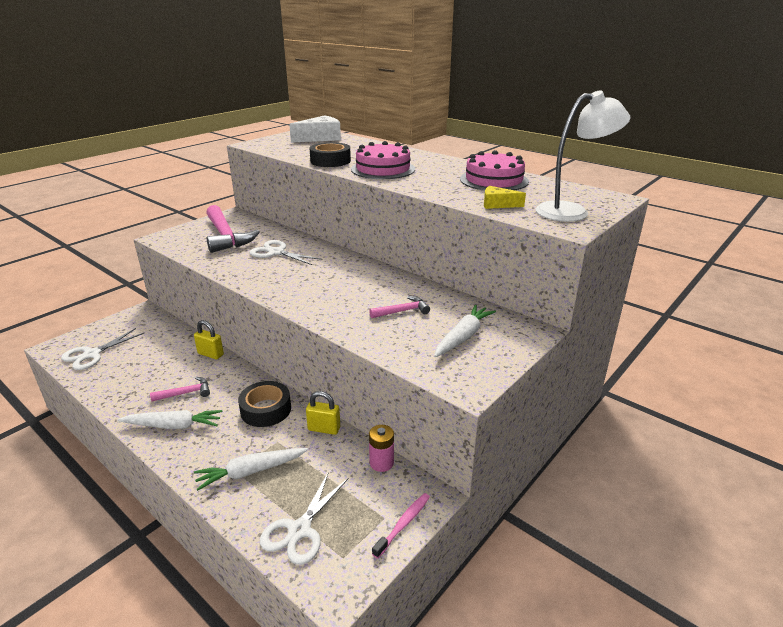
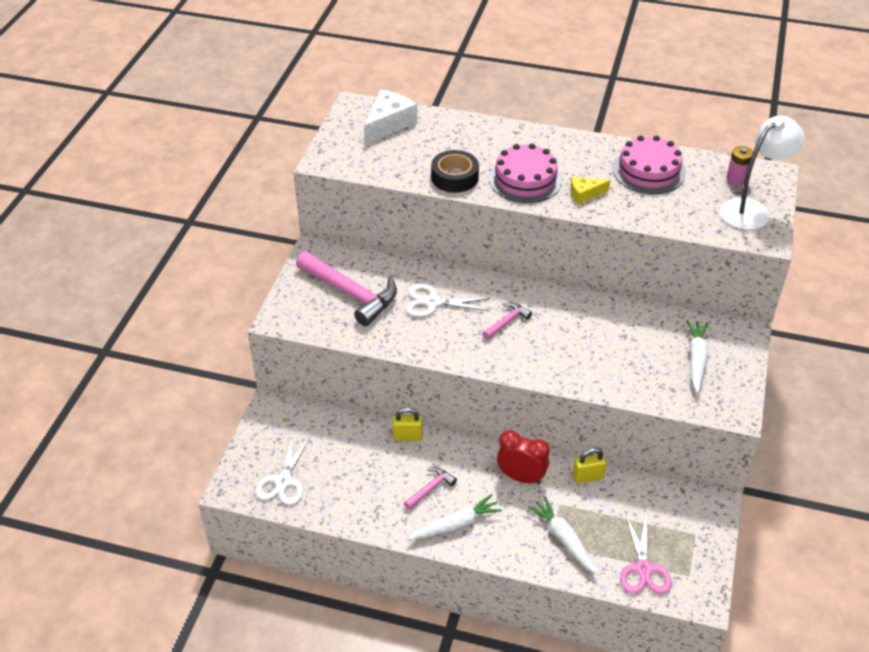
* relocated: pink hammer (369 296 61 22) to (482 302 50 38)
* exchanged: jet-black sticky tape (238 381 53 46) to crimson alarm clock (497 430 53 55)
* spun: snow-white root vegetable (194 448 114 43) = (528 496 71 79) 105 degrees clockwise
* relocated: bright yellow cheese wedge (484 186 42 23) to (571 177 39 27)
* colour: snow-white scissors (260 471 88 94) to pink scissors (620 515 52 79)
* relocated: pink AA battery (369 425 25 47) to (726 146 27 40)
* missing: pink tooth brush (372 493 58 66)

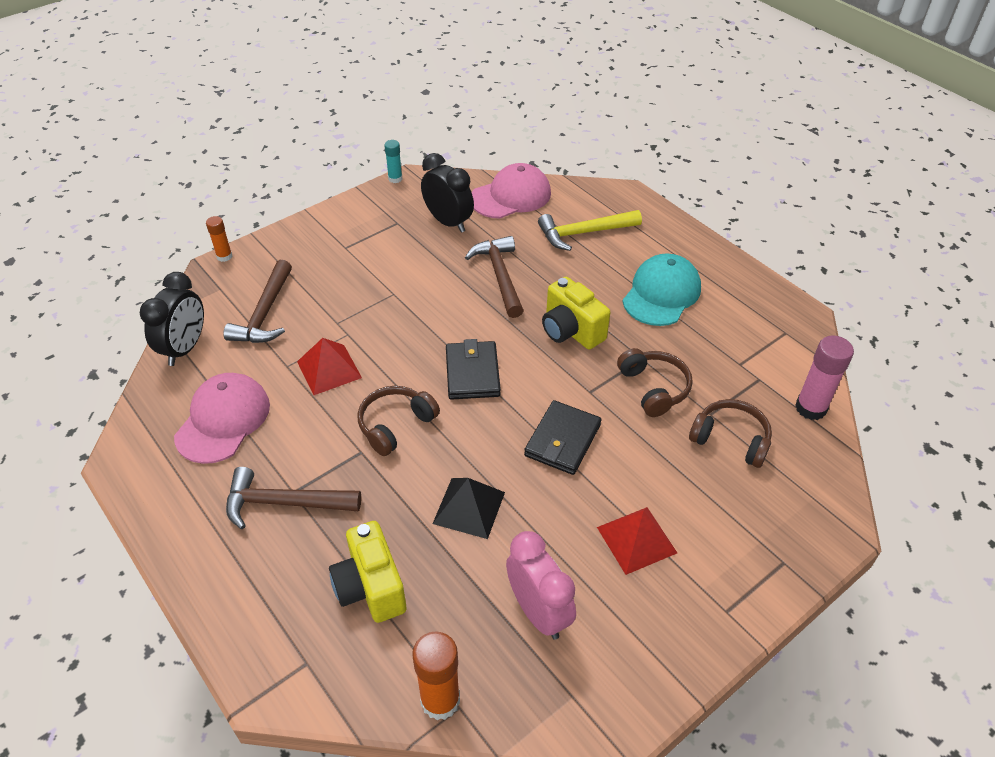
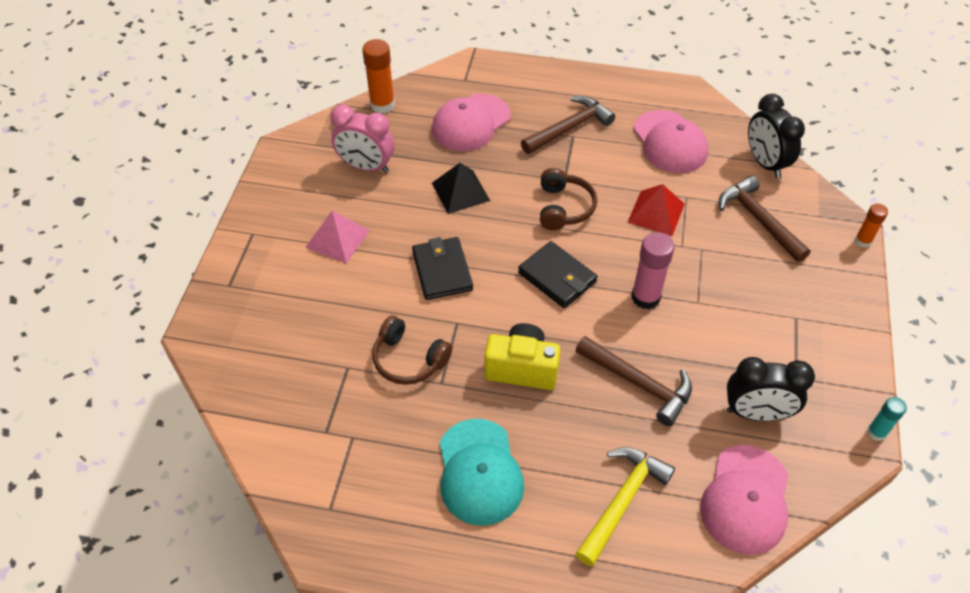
* colour: crimson pyramid (597 507 80 68) to pink pyramid (305 210 65 53)
* exchanged: bright yellow compact camera (329 521 77 102) to pink cap (432 94 79 57)
* relocated: pink glue (795 336 59 84) to (631 232 44 77)
* missing: dark brown headphones (689 399 83 69)

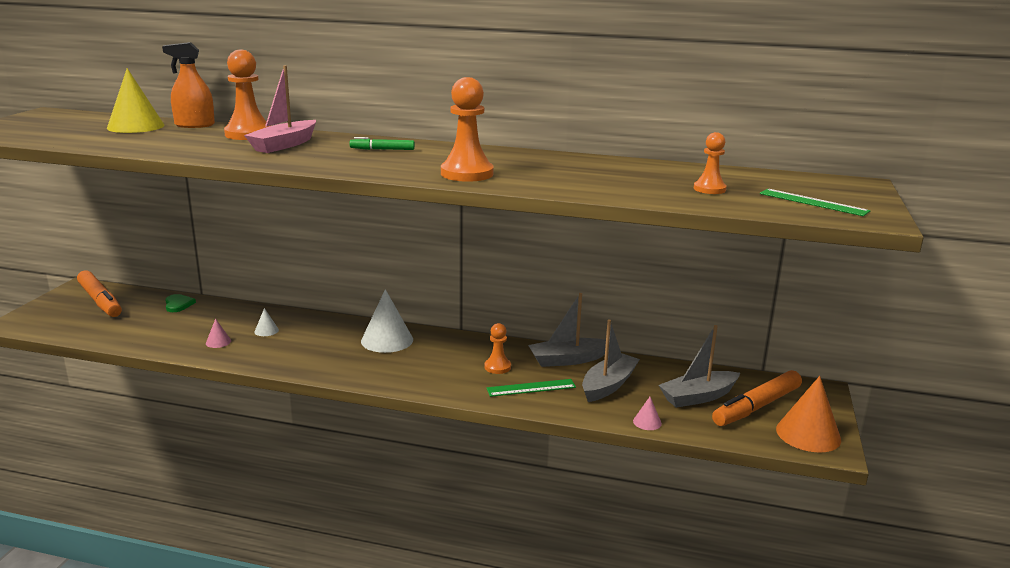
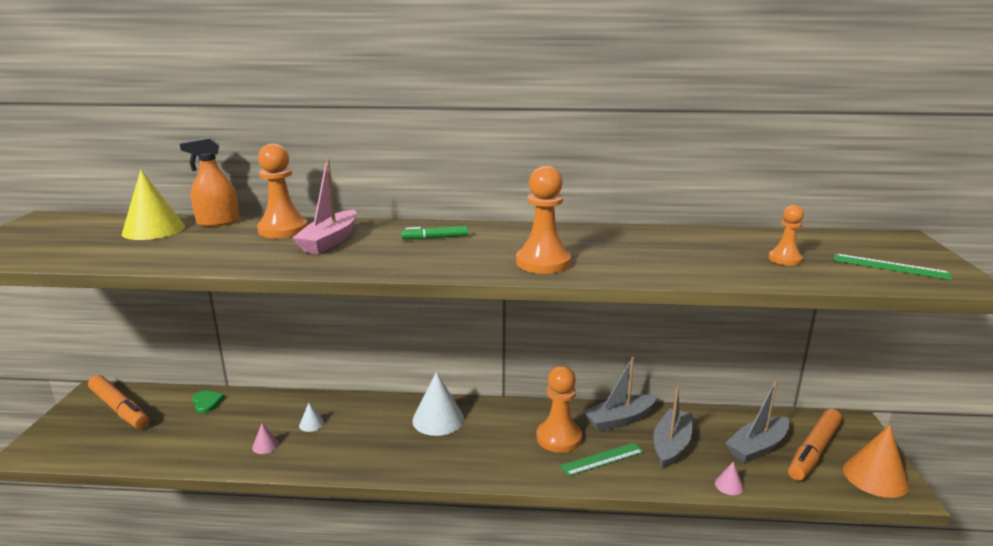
* size: orange chess pawn (484 323 27 51) = (537 366 45 87) x1.72

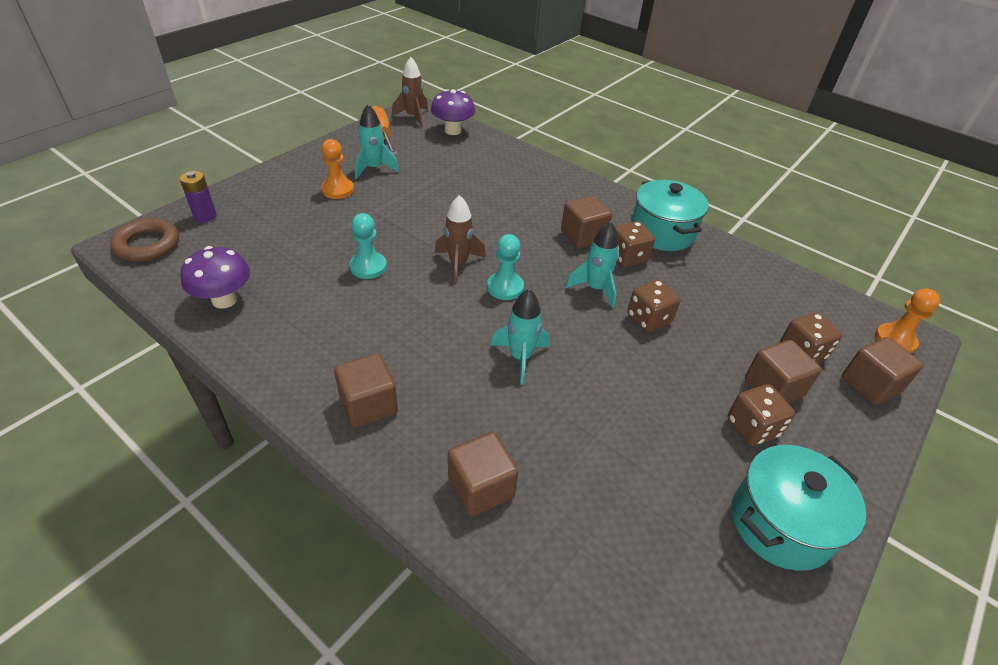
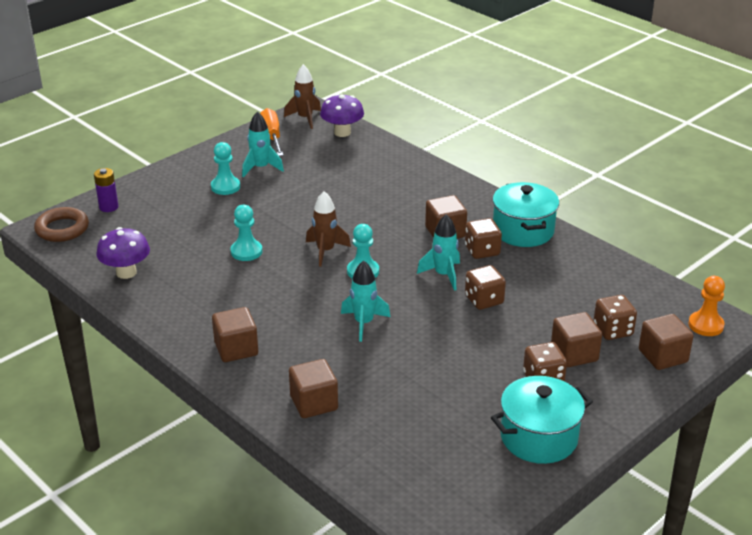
* colour: orange chess pawn (321 139 33 60) to turquoise chess pawn (211 142 29 53)

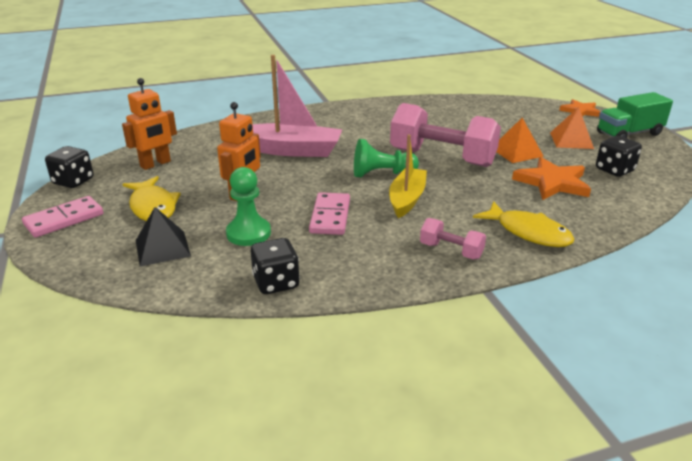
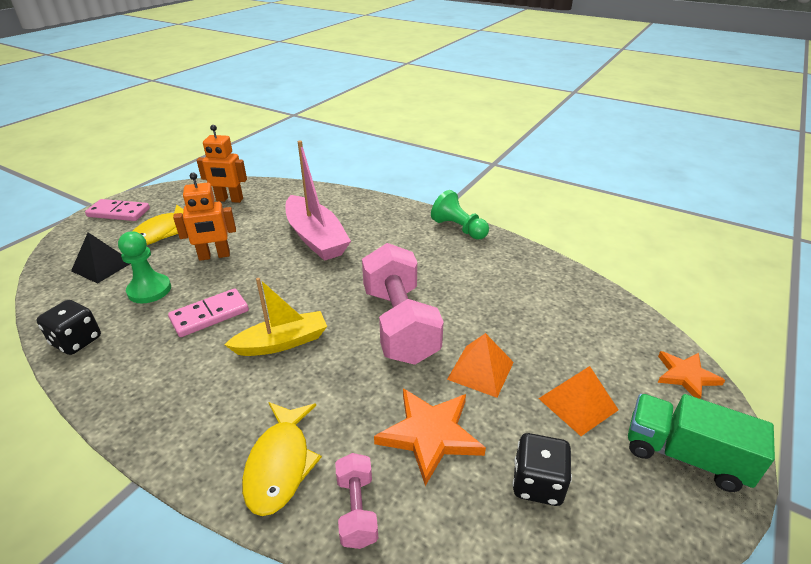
* relocated: pink hand weight (420 218 66 41) to (335 453 43 96)
* relocated: emerald chess pawn (354 139 65 38) to (431 190 58 50)
* missing: jet-black dice (45 146 48 42)

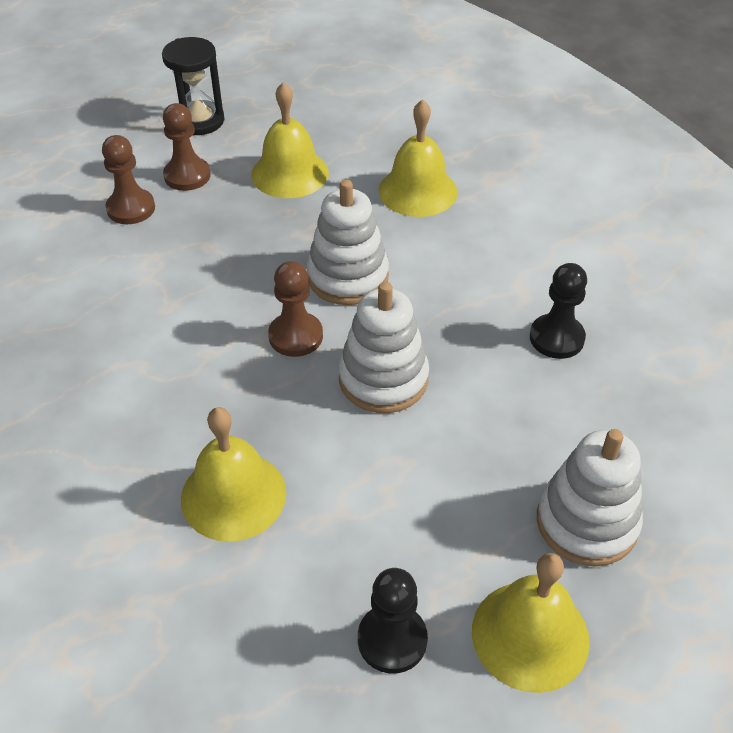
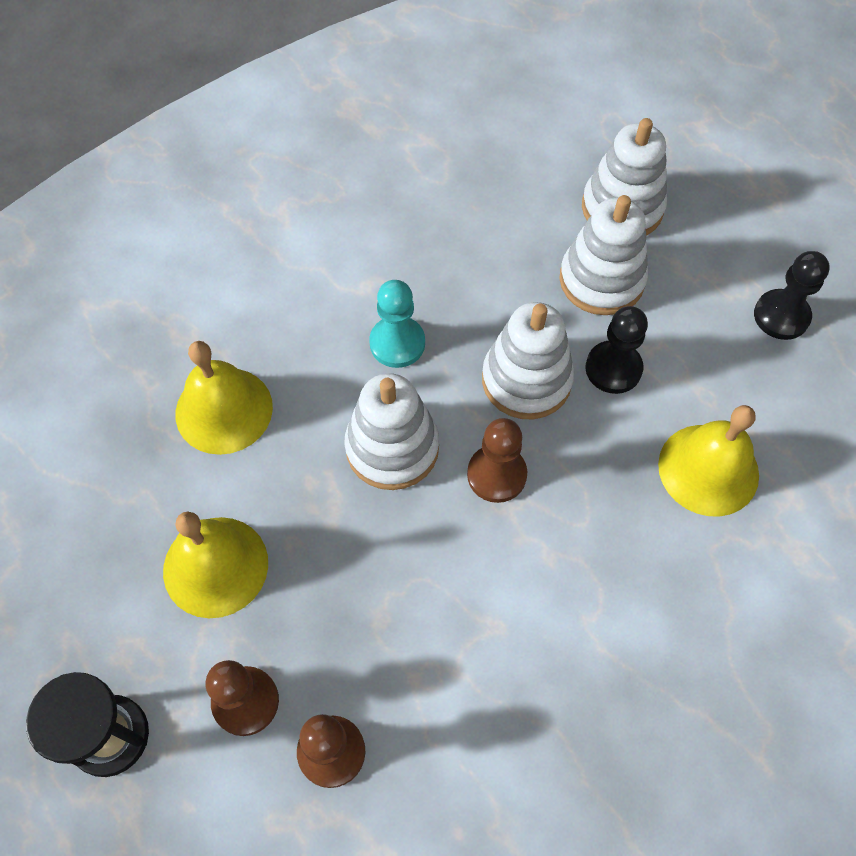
* appeared: turquoise chess pawn (369 280 56 88)
* appeared: snow-white ring stacker (559 195 89 120)
* relocated: jet-black chess pawn (530 263 57 96) to (585 306 63 88)
* missing: bright yellow bell (472 553 118 140)

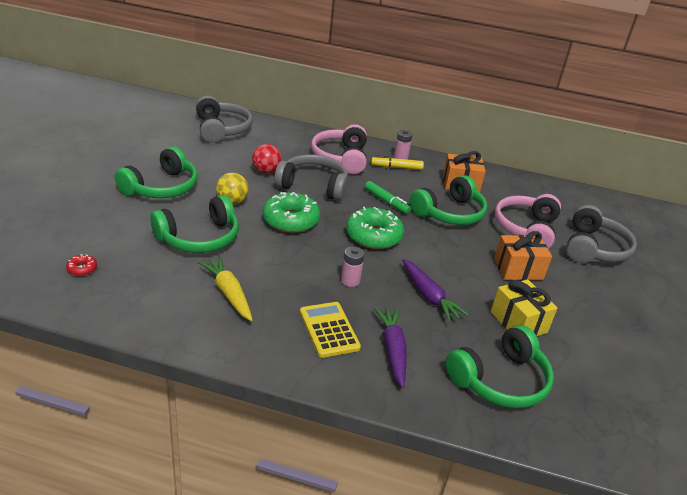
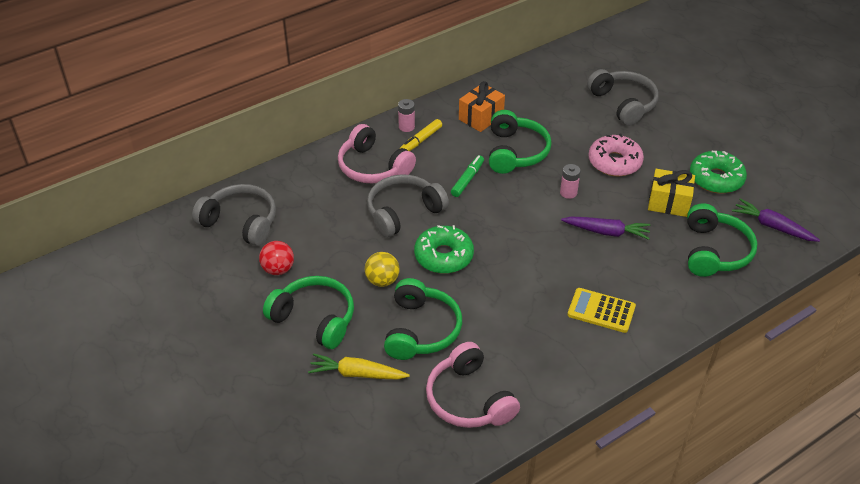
* relocated: crimson play ball (252 144 30 30) to (259 241 35 34)
* spun: emerald headphones (115 147 83 51) = (263 276 91 73) 45 degrees counterclockwise
* relocated: bright yellow root vegetable (198 256 55 65) to (308 353 102 27)
* relocated: pink headphones (495 194 66 55) to (426 342 94 86)
* spun: emerald felt pen (365 181 46 33) = (451 155 33 42) 60 degrees counterclockwise
* relocated: pink AA battery (341 246 24 41) to (560 164 21 35)
* exchanged: orange gift (494 231 58 49) to pink glazed donut (589 134 55 42)
* relocated: emerald glazed donut (346 207 58 42) to (690 151 57 42)
* relocated: royal purple root vegetable (374 307 32 81) to (732 199 88 43)
* missing: crimson glazed donut (66 254 31 22)

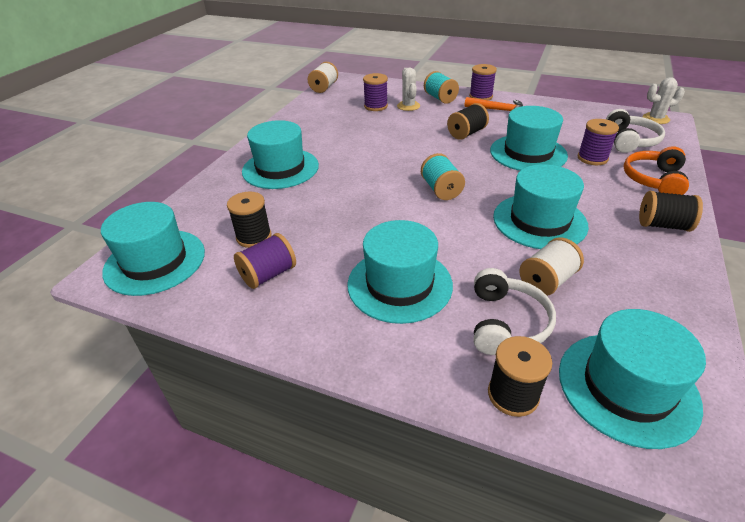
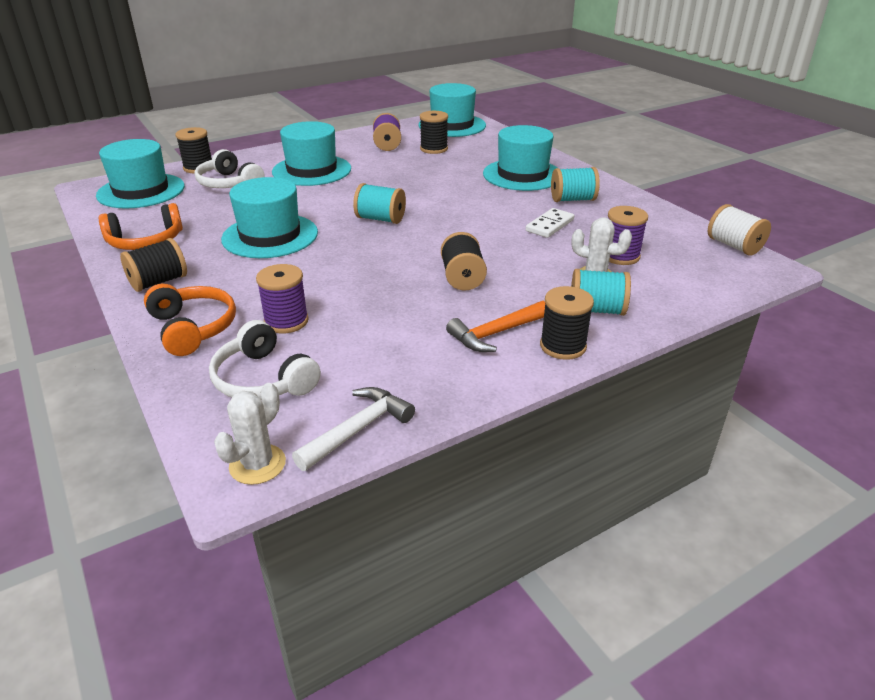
* appeared: orange headphones (99 203 84 47)
* appeared: snow-white hammer (292 387 123 84)
* appeared: snow-white domino (526 208 48 30)
* colour: royal purple reel of thread (469 64 28 36) to jet-black reel of thread (540 286 54 74)
* appeared: turquoise reel of thread (551 167 49 35)
* missing: turquoise tall hat (490 106 78 65)
* missing: snow-white reel of thread (519 238 65 58)

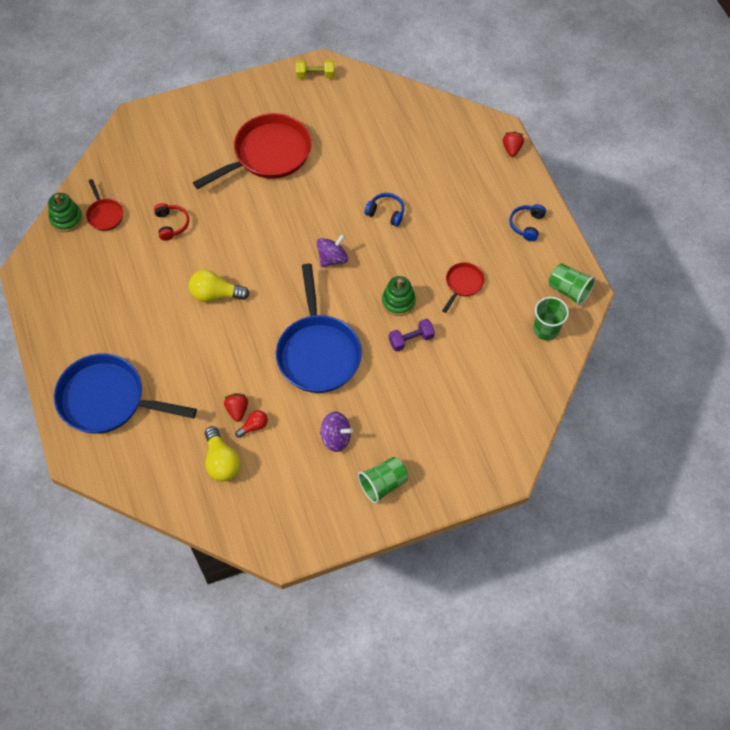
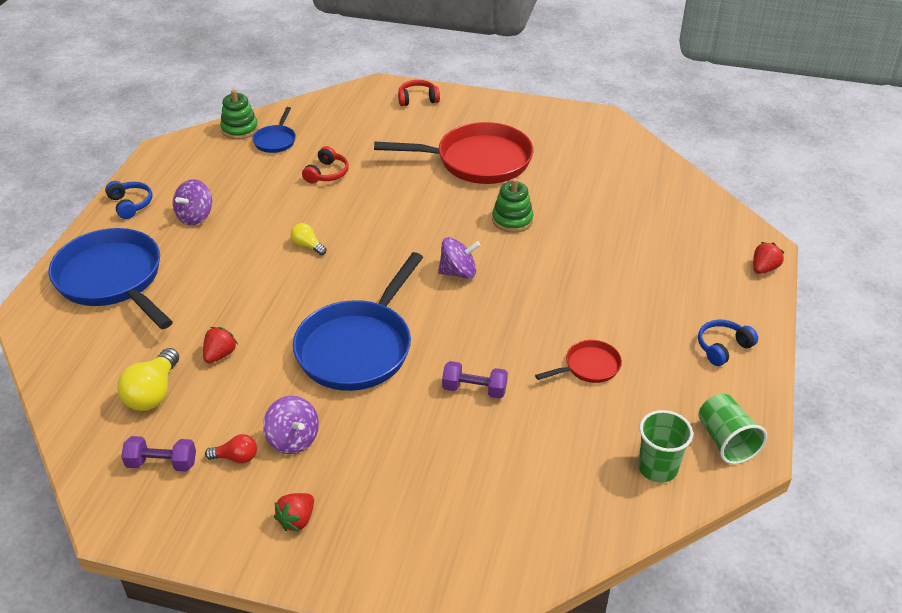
* relocated: blue headphones (365 193 39 34) to (105 181 48 38)
* appeared: royal purple hand weight (121 436 75 36)
* appeared: royal purple spinning top (173 179 39 46)
* relocated: crimson bulb (235 410 33 28) to (205 434 52 29)
* colour: crimson frying pan (86 179 38 52) to blue frying pan (252 107 44 46)
* exchanged: emerald beaker (358 457 50 47) to crimson strawberry (274 493 40 39)
* size: bright yellow bulb (189 270 61 32) = (291 223 35 32) x0.57
* appeared: crimson headphones (398 80 42 26)
* relocated: emerald ring stacker (382 276 34 40) to (492 178 41 55)
* missing: bright yellow hand weight (296 60 38 19)

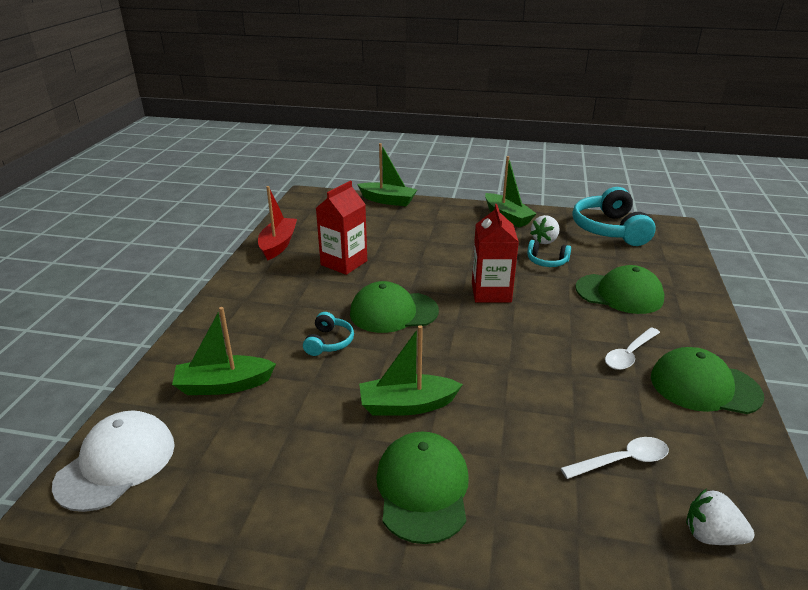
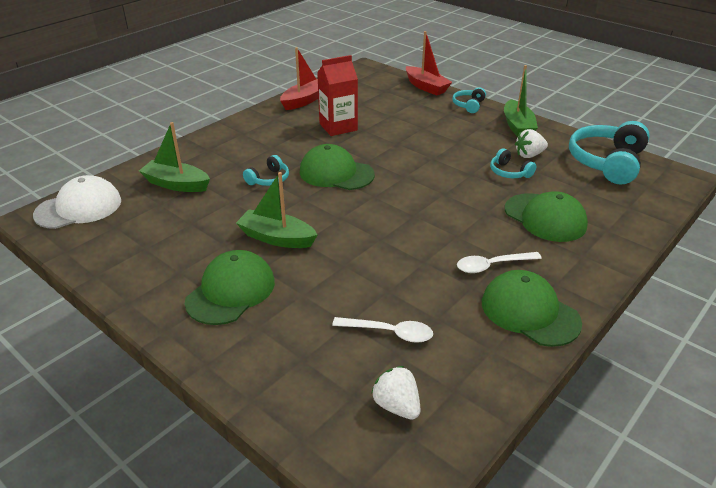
* colour: emerald sailboat (357 143 60 63) to crimson sailboat (406 31 46 64)
* appeared: turquoise headphones (452 87 34 26)
* missing: crimson juice carton (472 204 47 98)

